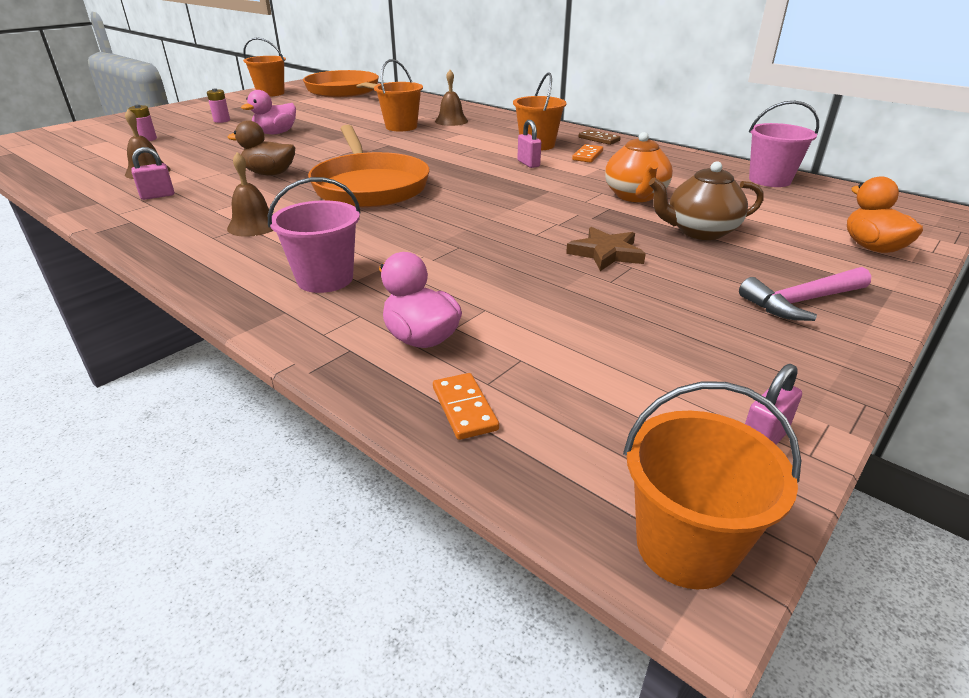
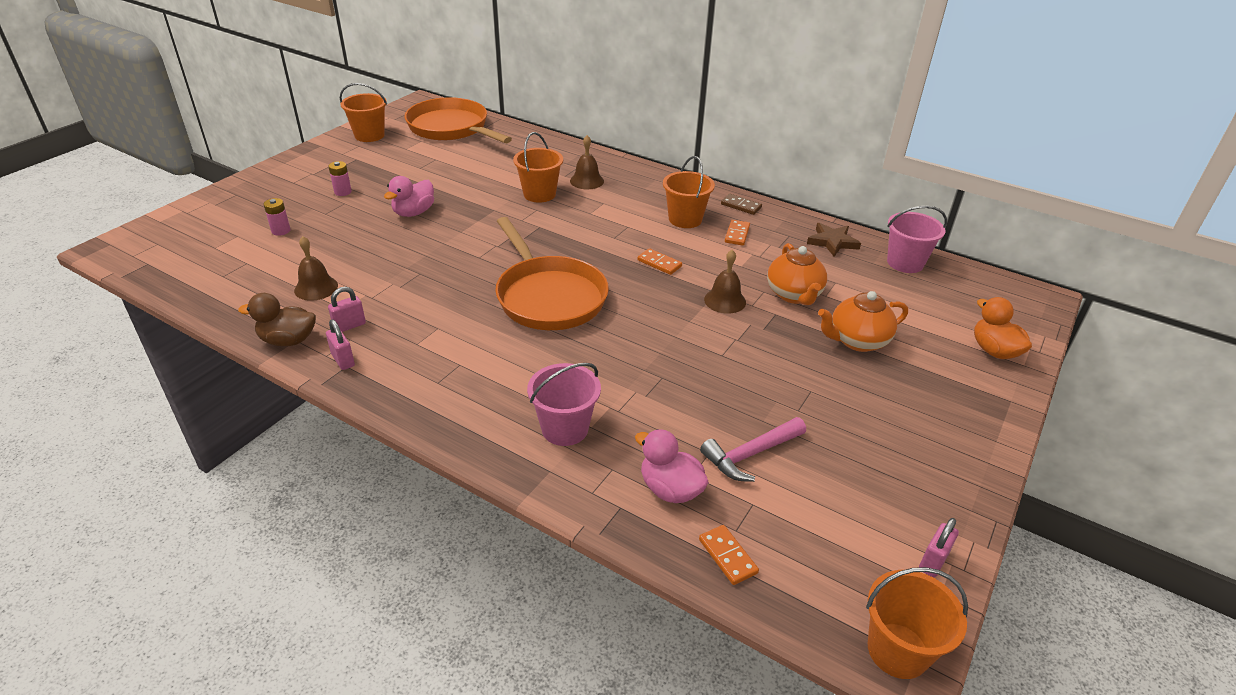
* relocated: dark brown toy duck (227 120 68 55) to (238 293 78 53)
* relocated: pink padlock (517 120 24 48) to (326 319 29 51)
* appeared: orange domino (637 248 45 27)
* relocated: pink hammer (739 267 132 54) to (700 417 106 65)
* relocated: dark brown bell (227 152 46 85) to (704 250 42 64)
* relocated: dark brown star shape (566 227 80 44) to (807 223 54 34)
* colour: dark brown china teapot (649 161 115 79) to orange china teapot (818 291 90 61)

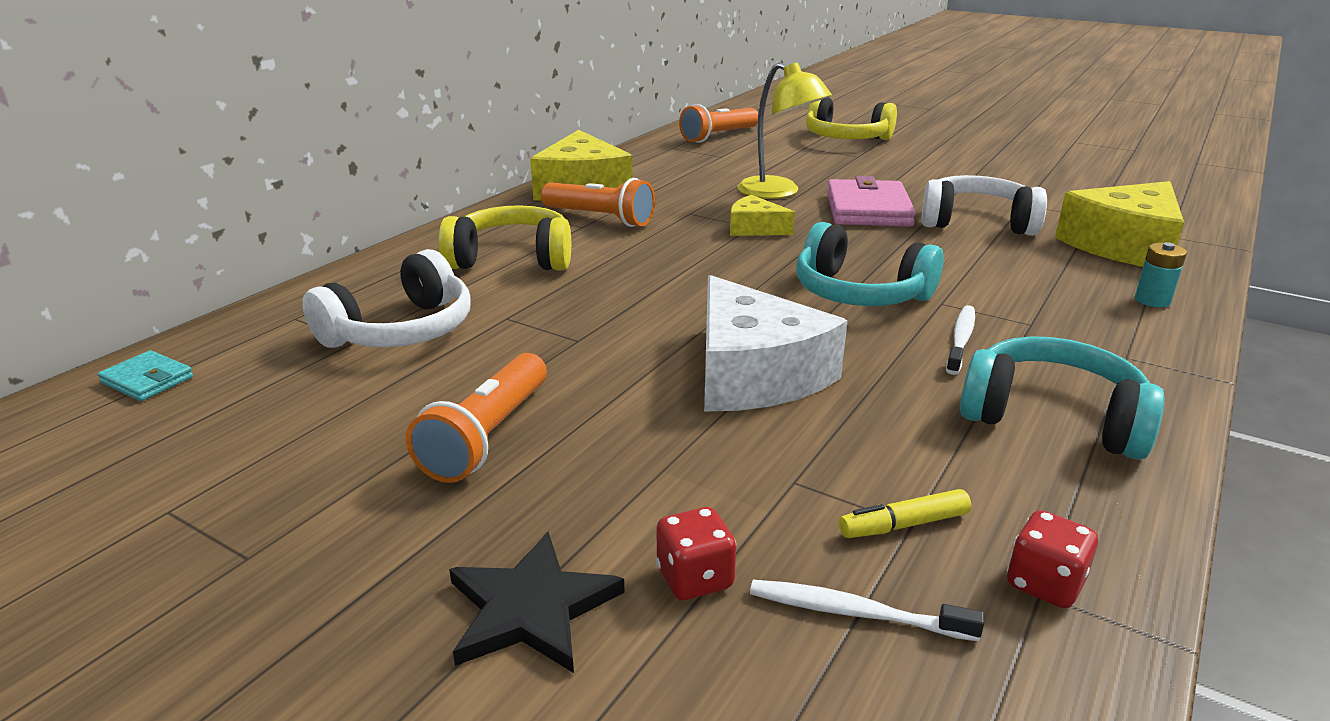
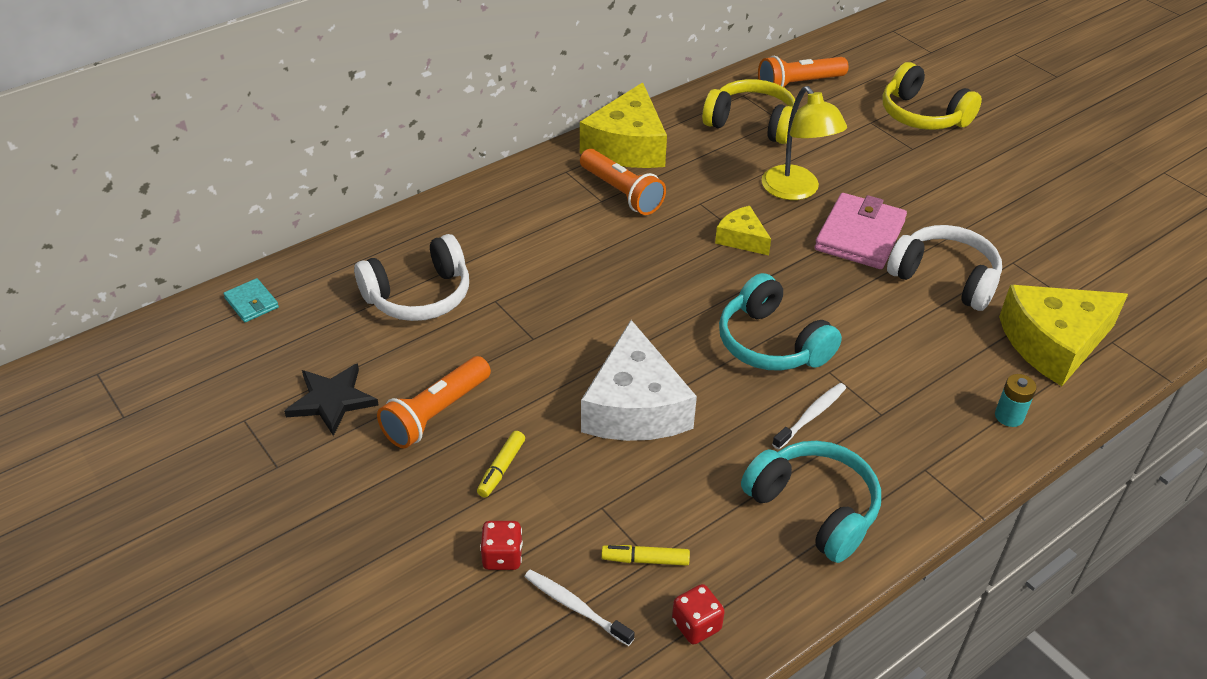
* relocated: jet-black star shape (449 532 176 141) to (284 363 95 73)
* appeared: bright yellow felt pen (477 431 48 66)
* relocated: bright yellow headphones (438 205 133 65) to (702 79 93 65)

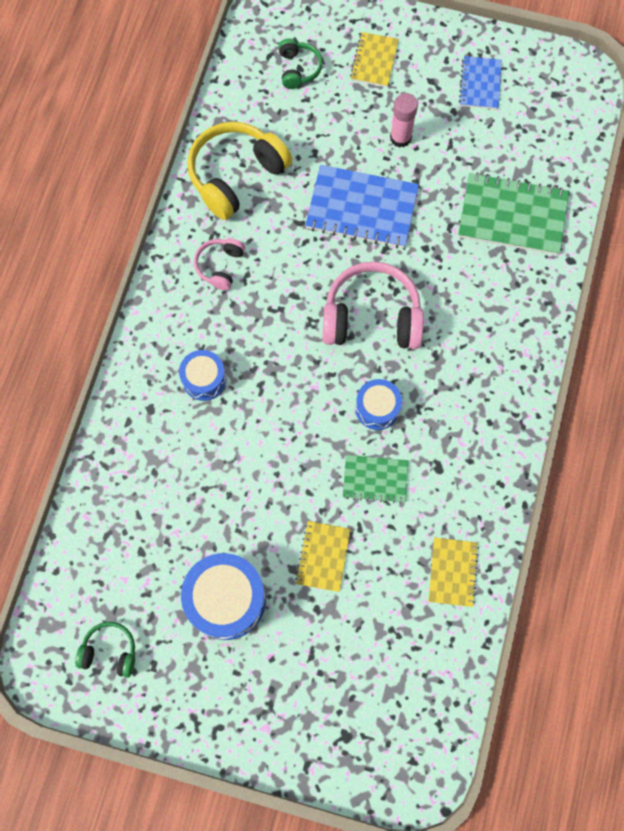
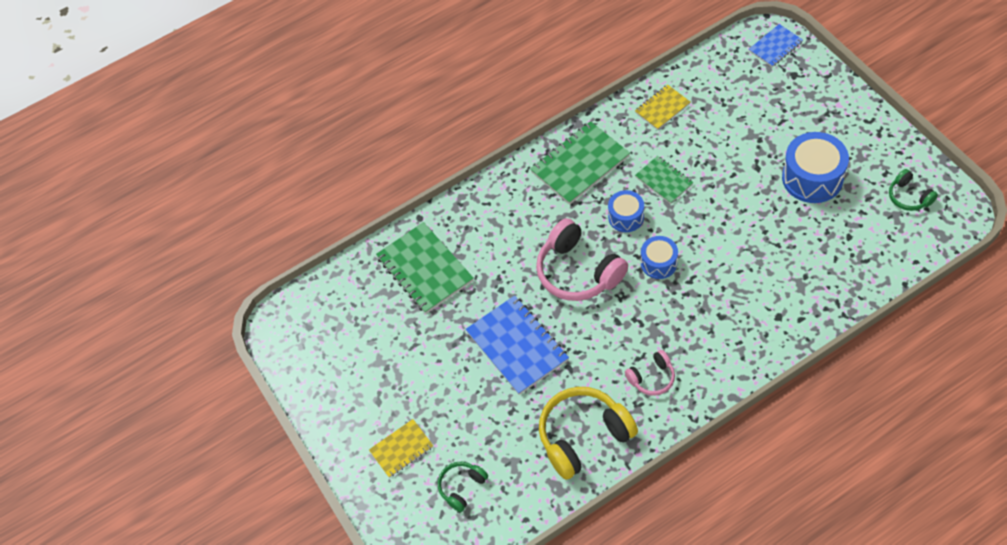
* appeared: emerald exercise book (530 121 100 84)
* spun: bright yellow headphones (187 122 105 98) = (539 387 99 93) 150 degrees clockwise
* relocated: blue toy drum (179 350 47 51) to (641 236 37 43)
* relocated: blue exercise book (459 56 43 53) to (749 24 54 43)
* missing: bright yellow exercise book (295 521 56 71)
* missing: pink glue (390 93 28 55)

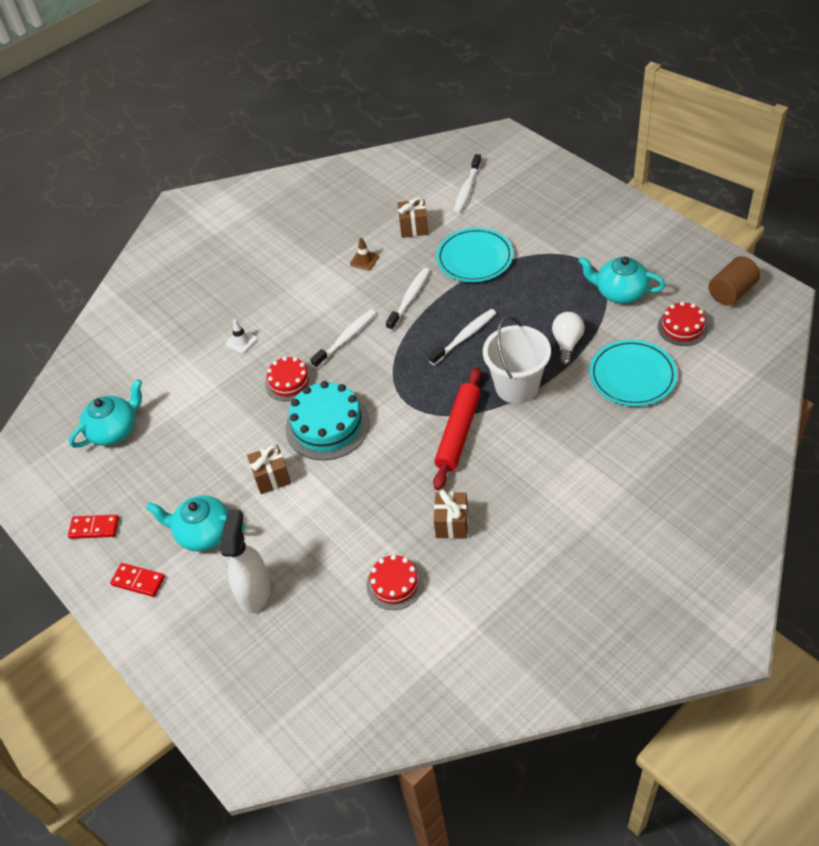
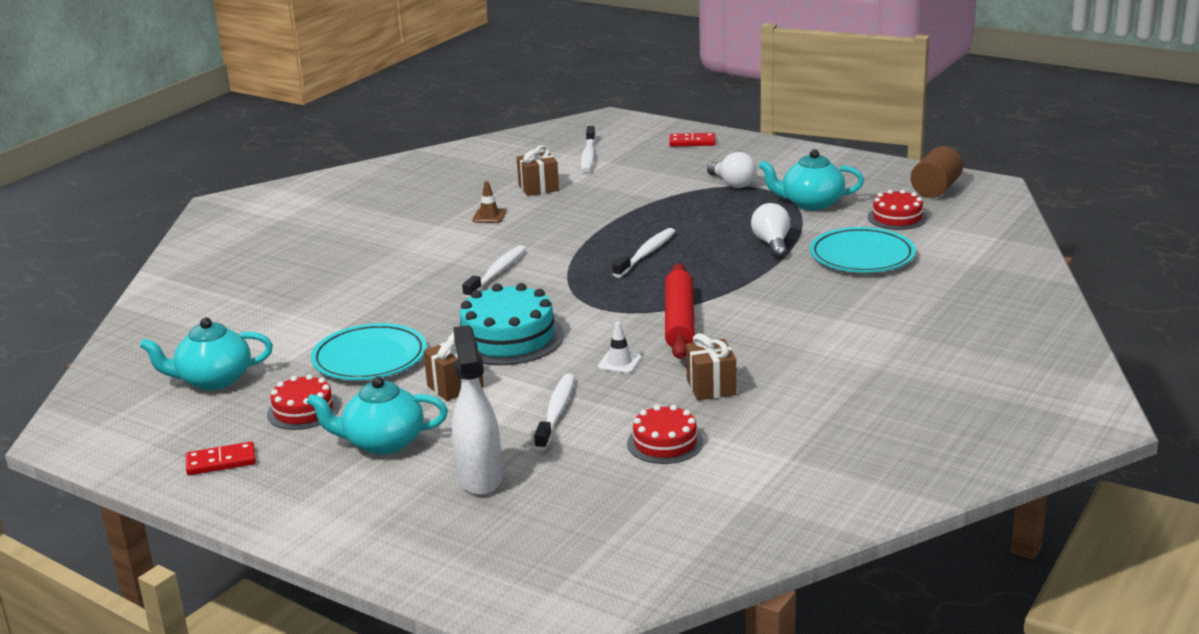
* spun: turquoise china teapot (69 379 73 69) = (140 318 133 72) 135 degrees counterclockwise
* relocated: crimson gateau (265 357 49 44) to (267 374 73 56)
* relocated: turquoise flat dish (436 228 77 54) to (311 323 116 57)
* relocated: snow-white tooth brush (386 268 44 63) to (534 374 41 77)
* relocated: snow-white safety cone (225 319 32 35) to (598 321 44 52)
* relocated: crimson domino (110 563 55 34) to (669 133 47 14)
* appeared: snow-white bulb (707 152 50 36)
* missing: snow-white bucket (483 316 68 88)

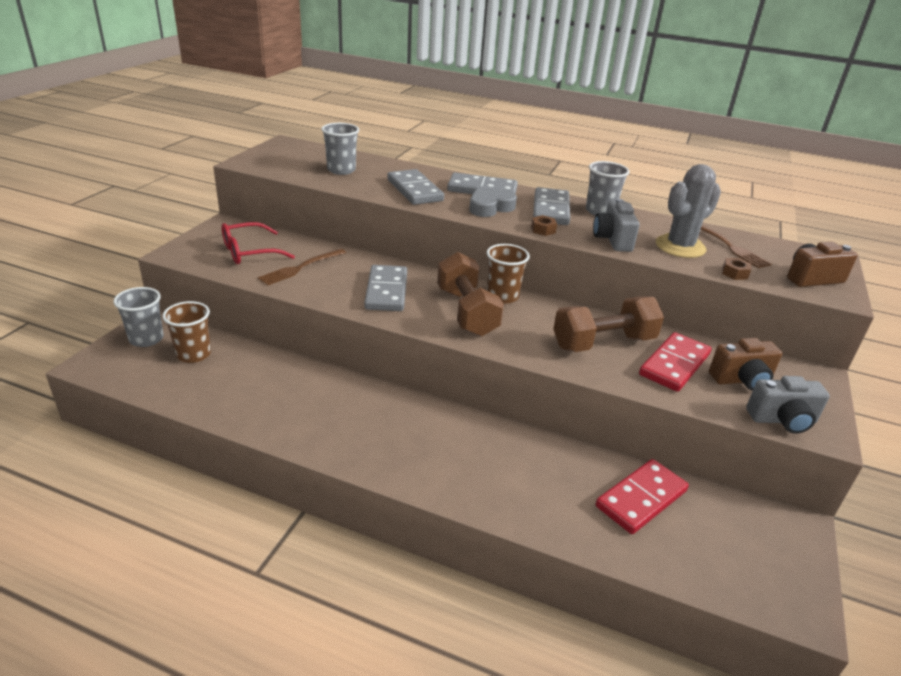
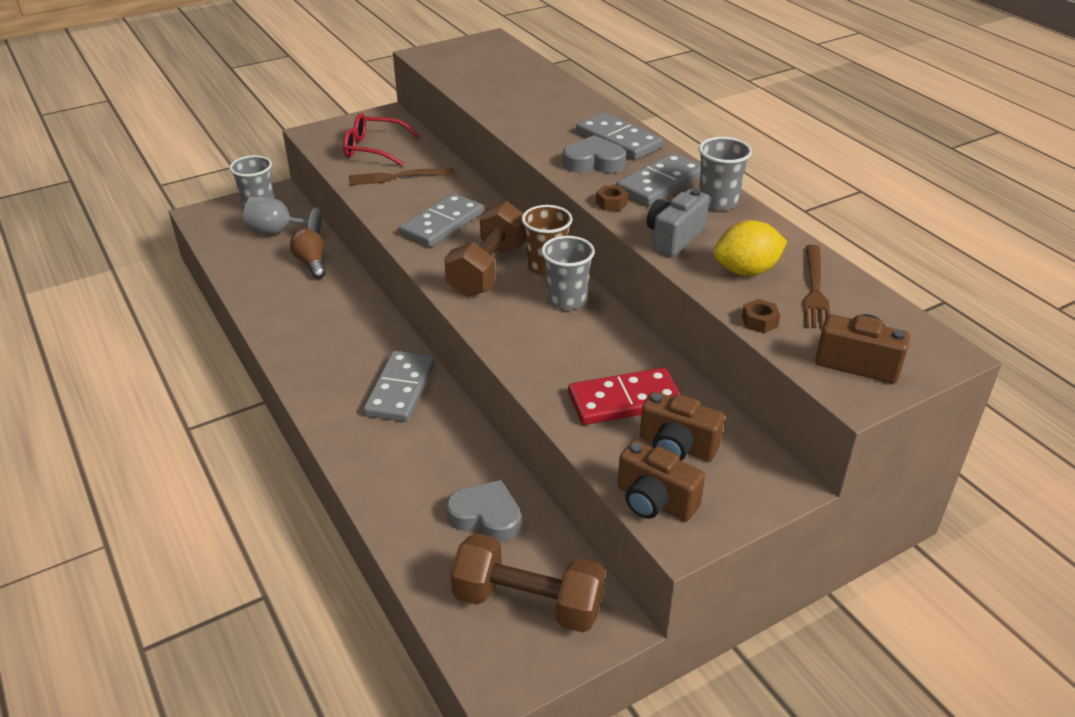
* exchanged: dark brown beaker (162 301 49 62) to grey goblet (243 196 78 39)
* appeared: dark brown bulb (290 229 36 50)
* relocated: grey domino (387 169 57 36) to (363 351 72 71)
* exchanged: crimson domino (596 459 93 75) to grey heart (446 480 75 62)
* relocated: dark brown hand weight (553 297 111 55) to (451 533 154 100)
* relocated: grey beaker (321 123 38 52) to (541 236 54 74)
* colour: grey compact camera (746 376 84 58) to dark brown compact camera (618 440 87 81)
* exchanged: grey cactus (656 164 65 94) to bright yellow toy lemon (713 220 74 56)

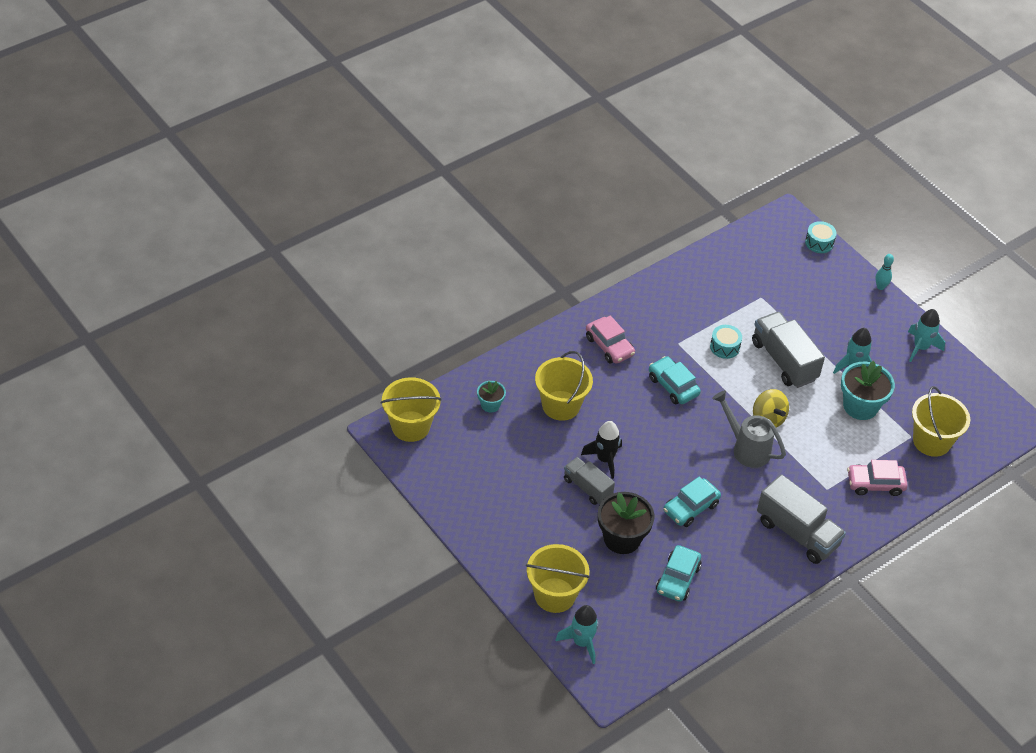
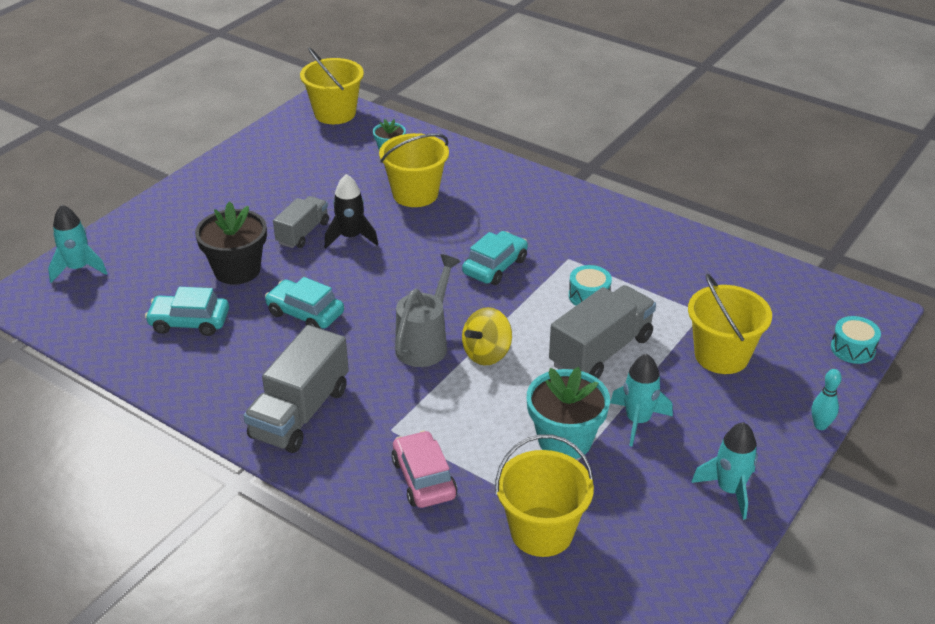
* relocated: bright yellow bucket (526 544 64 69) to (688 274 84 100)
* missing: pink car (586 316 49 48)

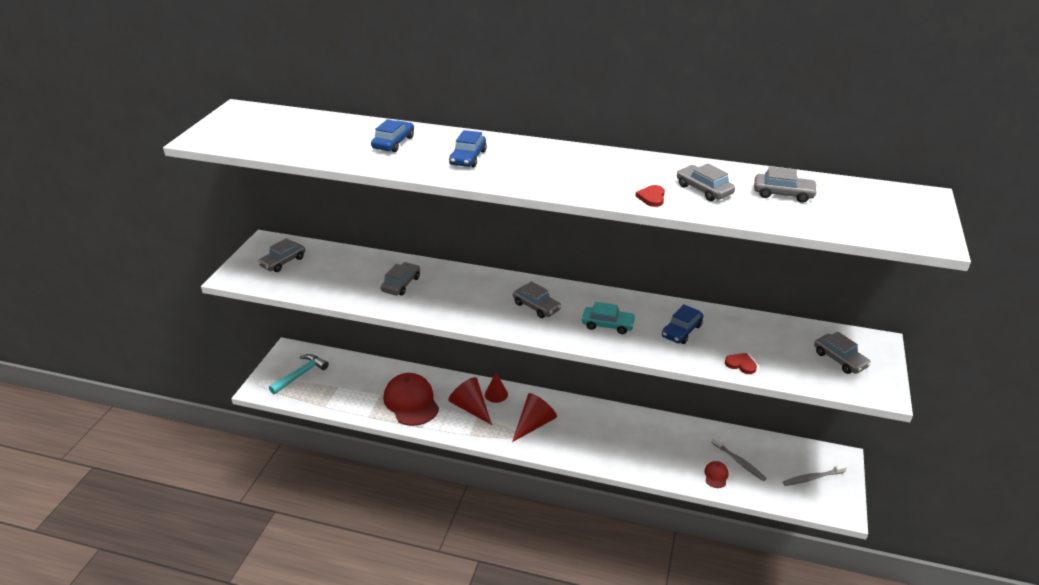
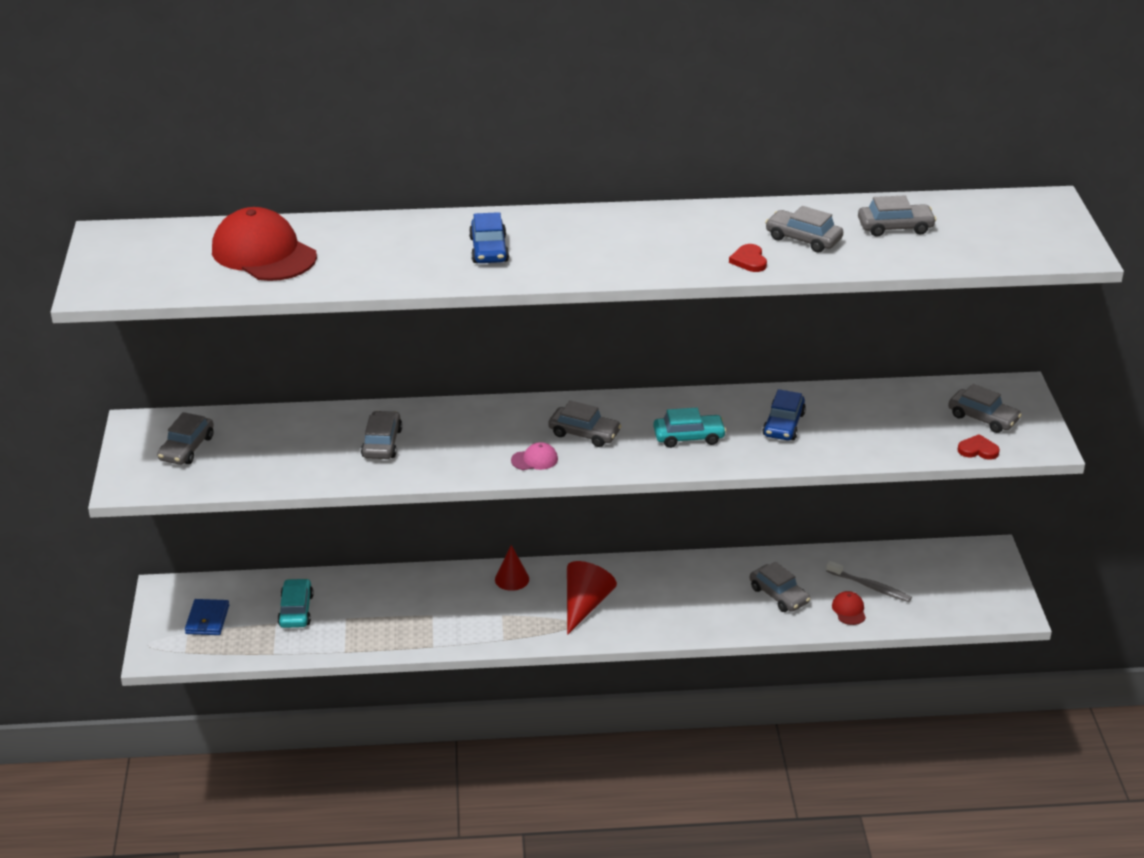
* exchanged: turquoise hammer (269 354 60 40) to blue card wallet (185 599 44 36)
* relocated: crimson cap (383 373 56 53) to (212 207 105 74)
* appeared: turquoise car (277 578 37 50)
* appeared: pink cap (511 442 47 28)
* appeared: grey car (750 562 60 50)
* relocated: crimson heart (725 353 32 21) to (957 434 43 26)
* missing: blue car (371 119 43 33)
* missing: crimson cone shape (449 377 43 48)
* missing: grey tooth brush (783 464 64 22)

